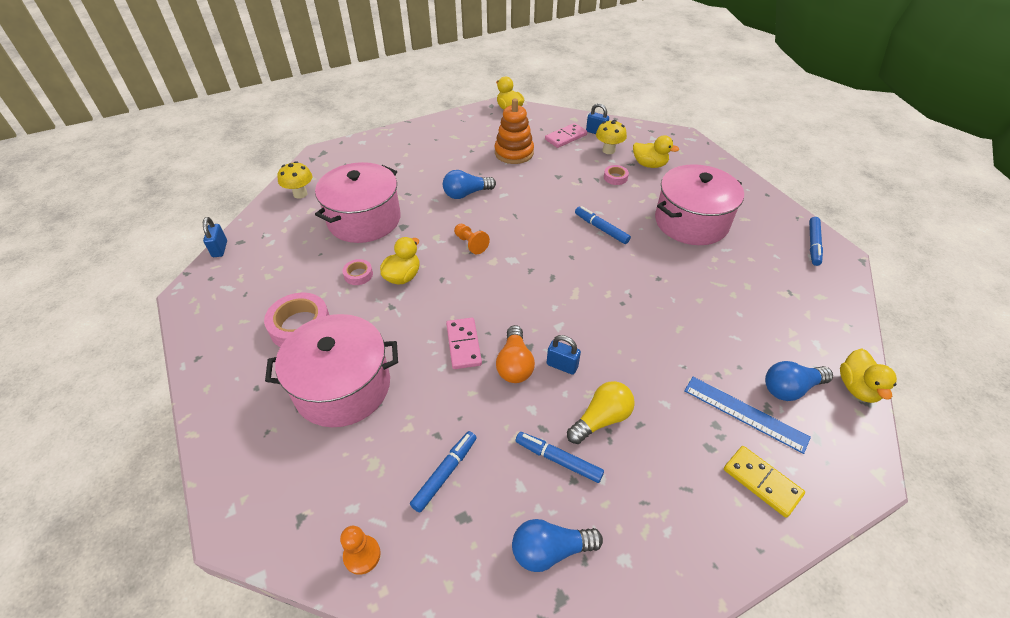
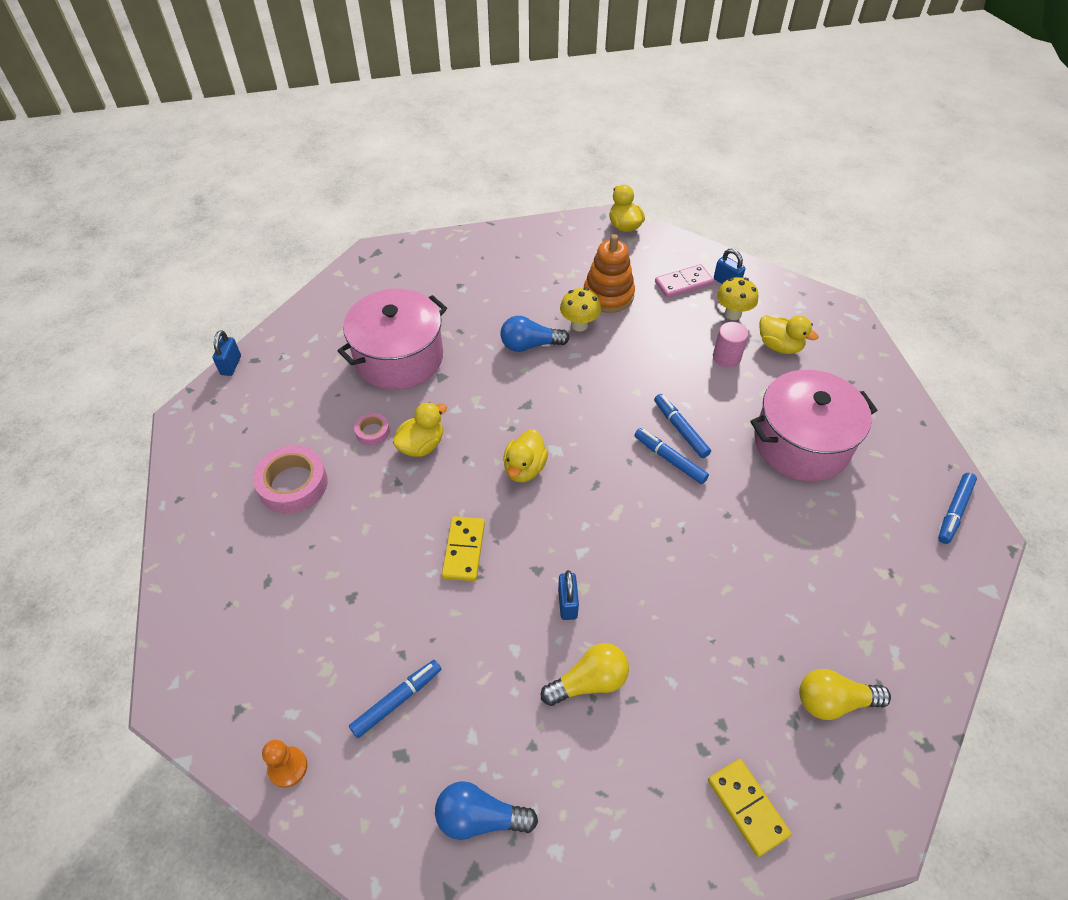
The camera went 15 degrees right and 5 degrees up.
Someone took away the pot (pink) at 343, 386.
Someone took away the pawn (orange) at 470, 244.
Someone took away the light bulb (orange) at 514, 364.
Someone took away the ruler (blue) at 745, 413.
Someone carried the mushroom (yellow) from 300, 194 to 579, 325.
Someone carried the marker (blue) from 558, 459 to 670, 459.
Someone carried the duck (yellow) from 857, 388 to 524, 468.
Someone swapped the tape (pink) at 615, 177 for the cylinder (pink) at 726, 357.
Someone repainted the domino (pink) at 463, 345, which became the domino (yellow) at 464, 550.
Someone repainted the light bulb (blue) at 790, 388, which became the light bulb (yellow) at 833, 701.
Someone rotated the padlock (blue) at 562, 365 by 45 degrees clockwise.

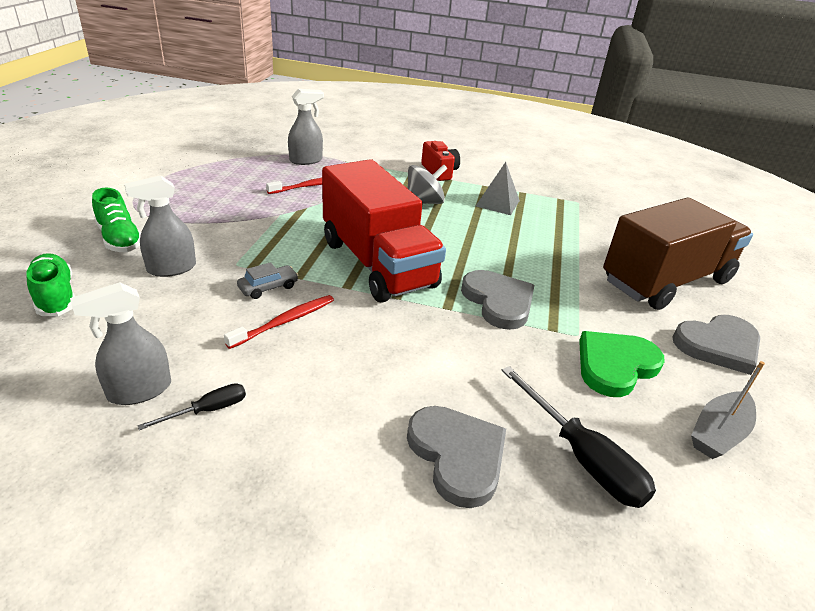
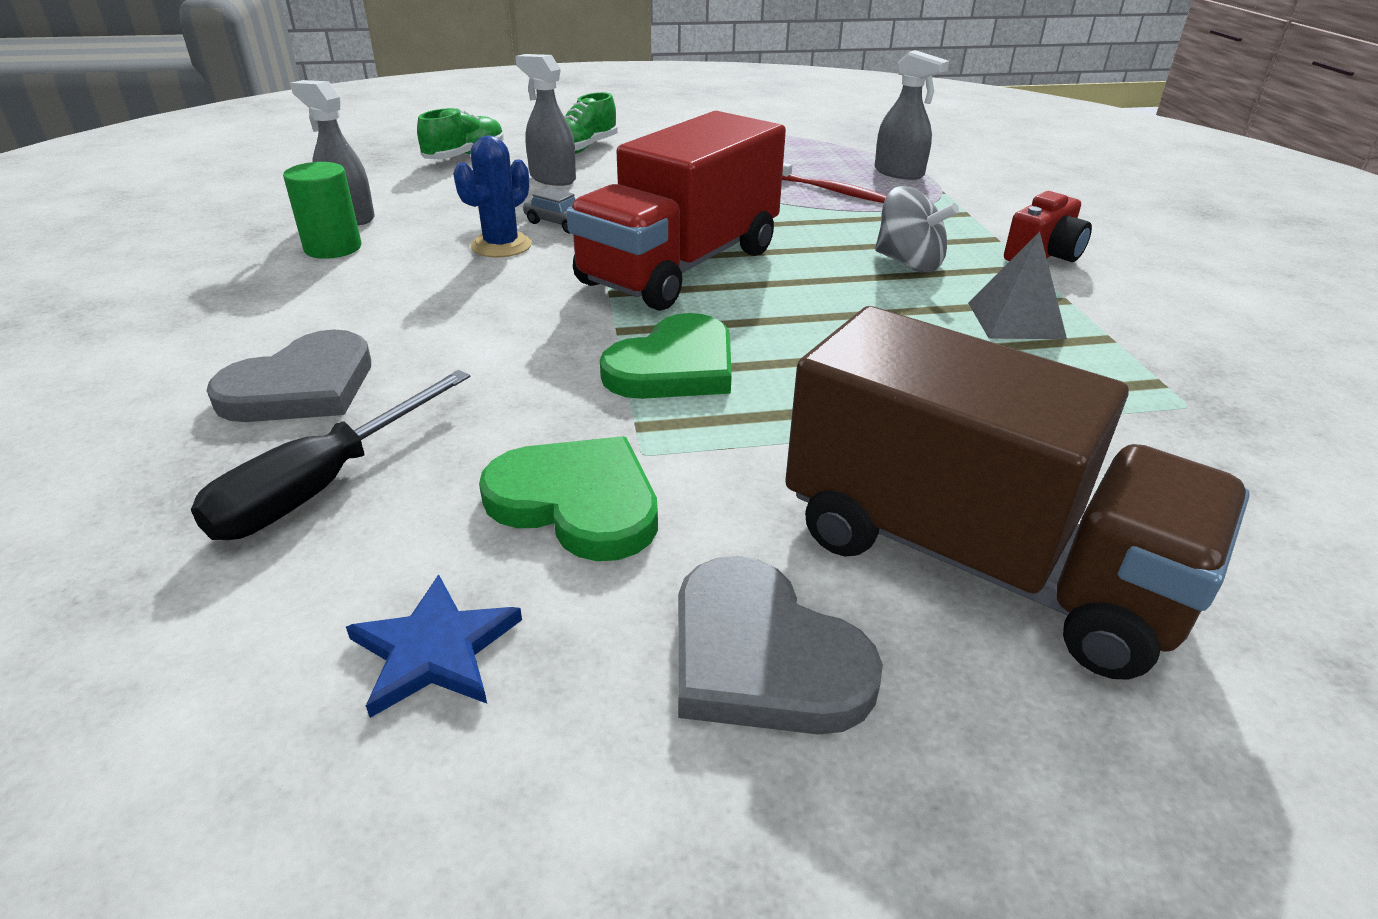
The camera went 70 degrees right and 0 degrees up.
Someone swapped the screwdriver (black) at 208, 410 for the cylinder (green) at 333, 248.
Someone swapped the toothbrush (red) at 285, 321 for the cactus (blue) at 501, 246.
Someone swapped the boat (grey) at 718, 433 for the star (blue) at 435, 650.
Someone repainted the heart (grey) at 498, 301, which became the heart (green) at 674, 367.

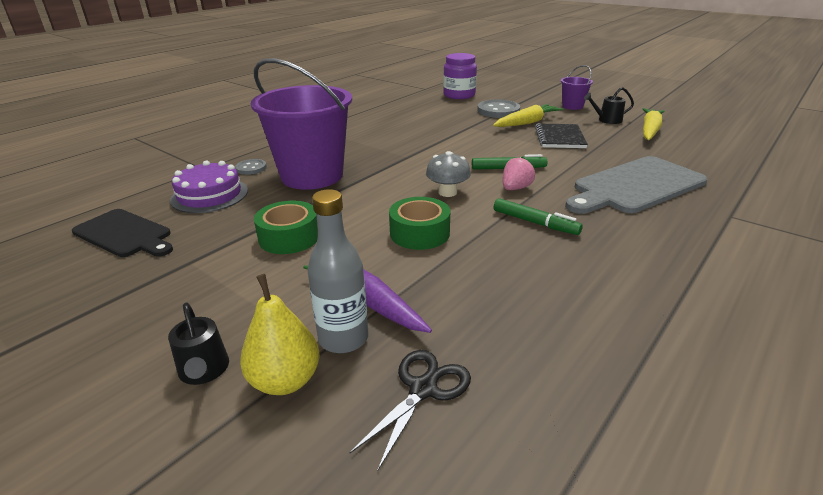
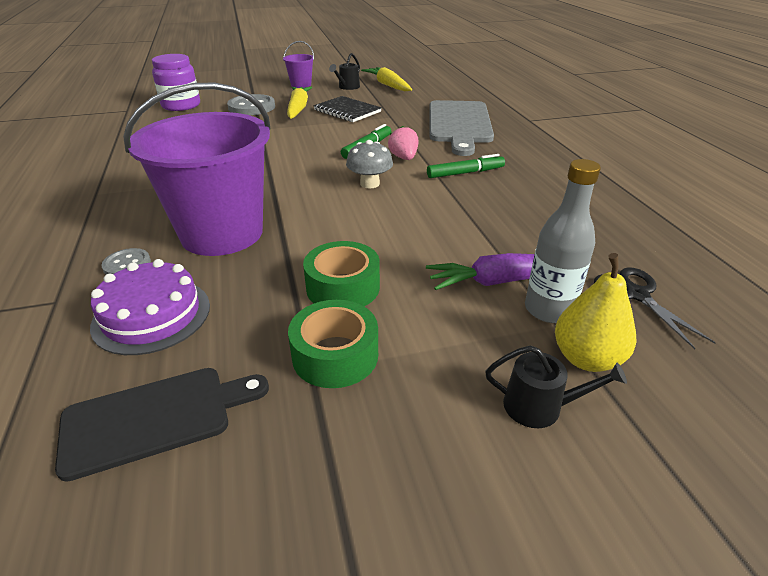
The camera went 55 degrees left and 5 degrees up.
Someone carried the tape (green) from 419, 233 to 335, 355.

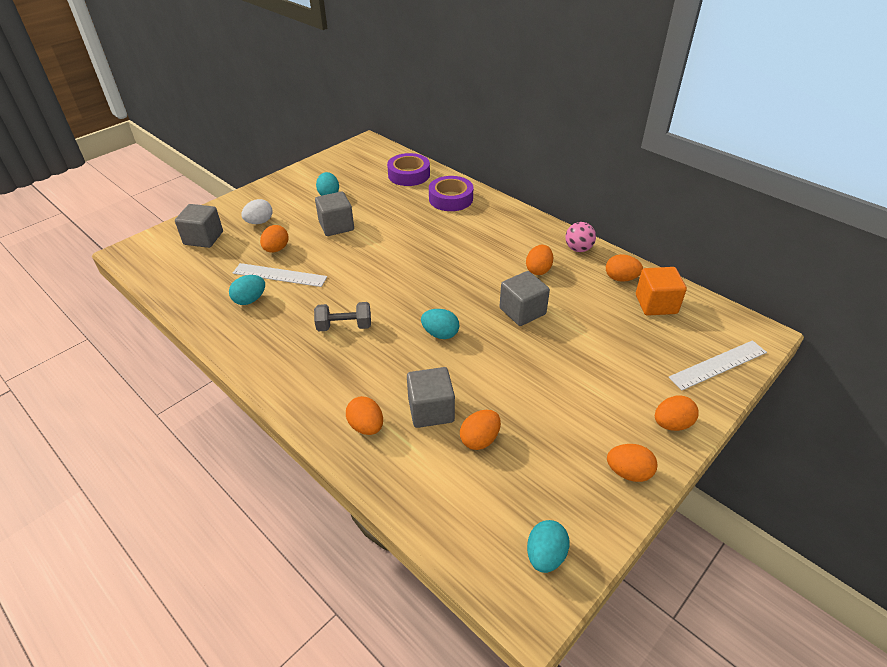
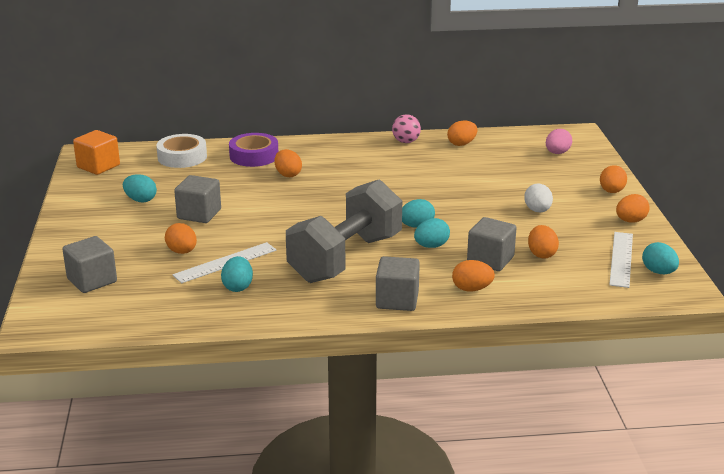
The camera went 50 degrees left and 15 degrees down.
Someone put down the egg (turquoise) at 431, 246.
Someone put down the egg (pink) at 557, 153.
Someone carried the egg (white) from 259, 222 to 537, 210.
Someone carried the cube (grey) from 522, 311 to 397, 300.
Someone carried the egg (orange) from 538, 270 to 288, 174.
Someone carried the cube (orange) from 656, 304 to 98, 166.
Someone carried the ruler (white) from 718, 365 to 621, 259.
Someone repainted the tape (purple) at 409, 175, which became the tape (white) at 182, 157.
Someone scaled the dumbbell (grey) at 344, 326 by 2.29.

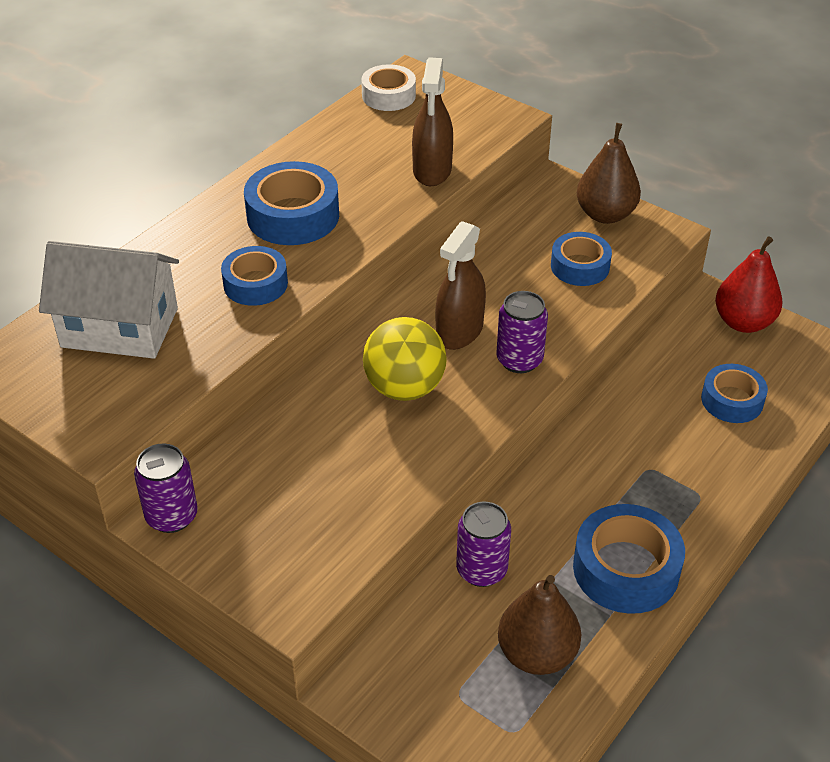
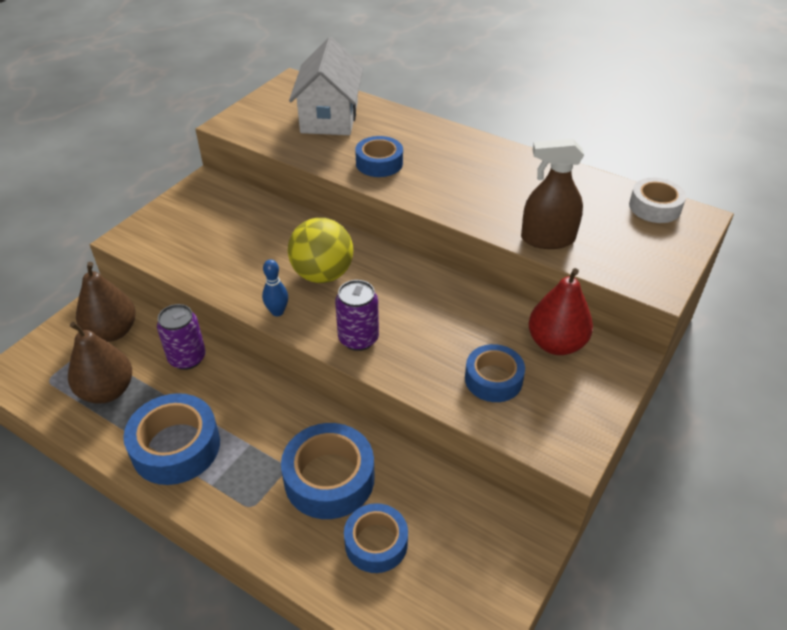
The camera went 85 degrees right and 0 degrees up.
Someone took away the can (purple) at 172, 516.
Someone took away the spray bottle (brown) at 459, 331.
Someone put down the bowling pin (blue) at 277, 312.
Someone carried the tape (blue) from 293, 216 to 329, 478.
Someone carried the pear (brown) from 605, 214 to 112, 332.
Someone carried the pear (red) from 743, 322 to 556, 344.

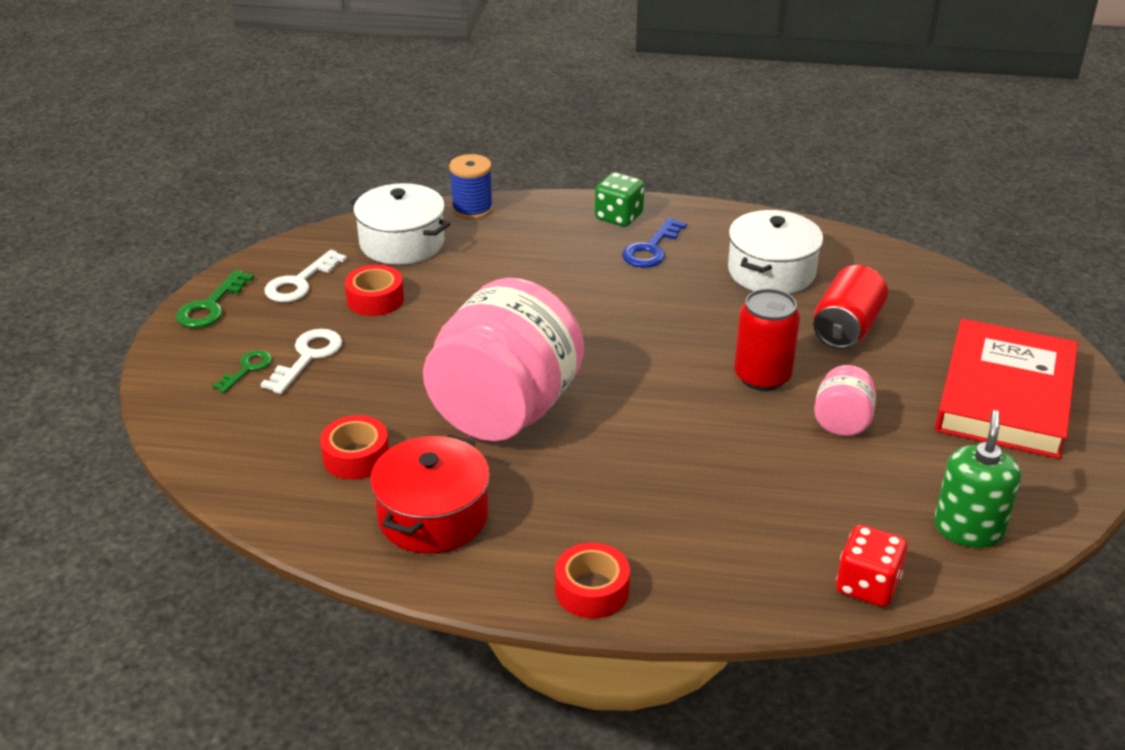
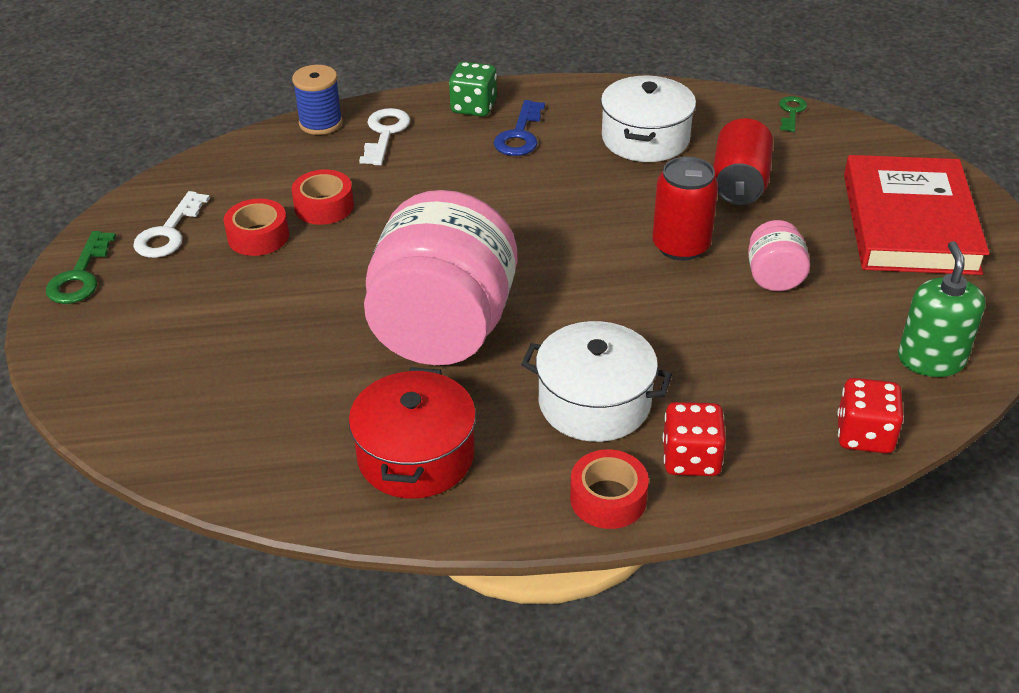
The camera went 15 degrees left and 5 degrees up.
Someone put down the dice (red) at 691, 458.
Someone carried the key (green) from 247, 369 to 791, 112.
Someone carried the key (white) from 308, 357 to 385, 133.
Someone carried the tape (red) from 356, 457 to 324, 206.
Someone carried the pot (white) from 402, 243 to 594, 402.

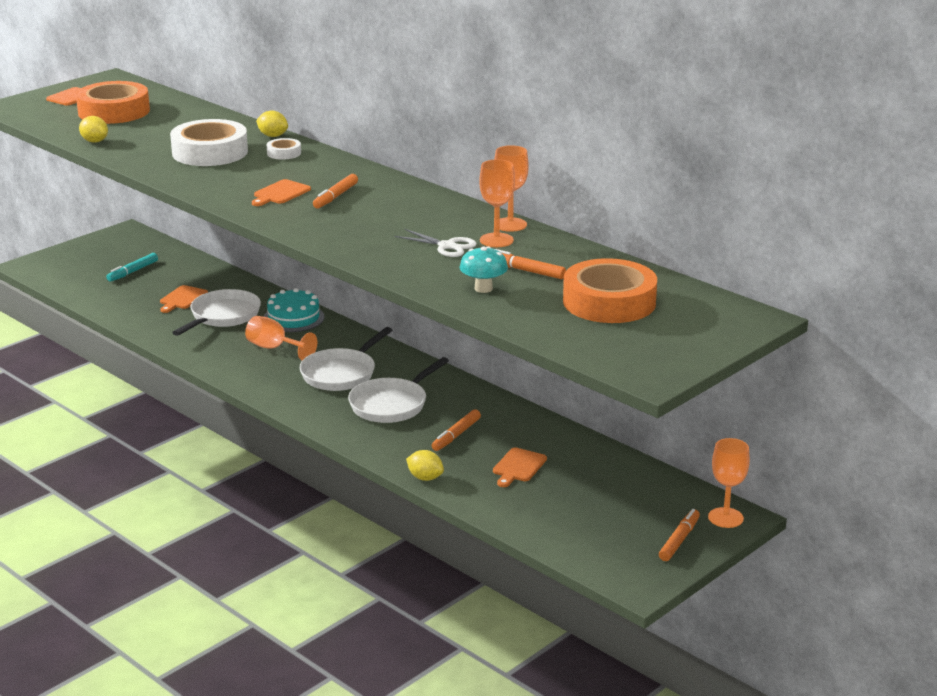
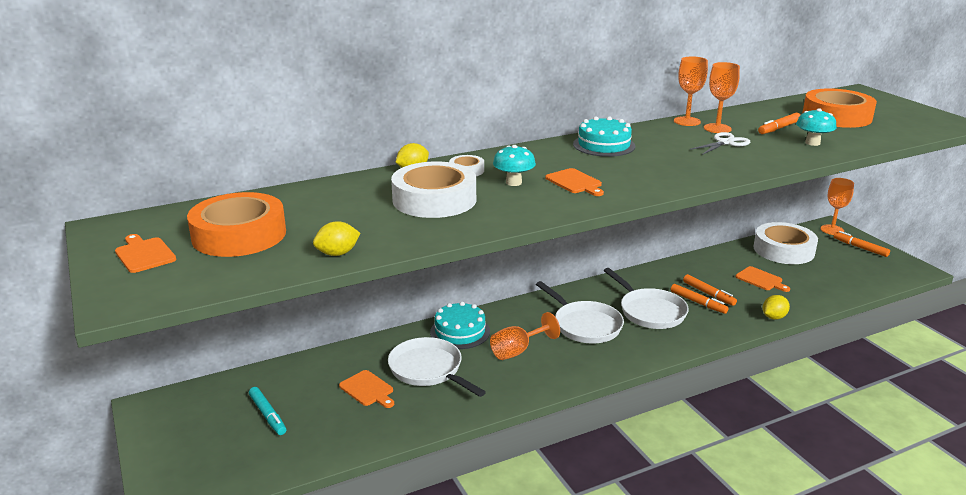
The camera went 70 degrees left and 0 degrees up.
Someone put down the mushroom (turquoise) at 513, 182.
Someone put down the cake (turquoise) at 604, 145.
Someone put down the tape (white) at 783, 250.
Someone carried the marker (orange) from 335, 197 to 698, 303.

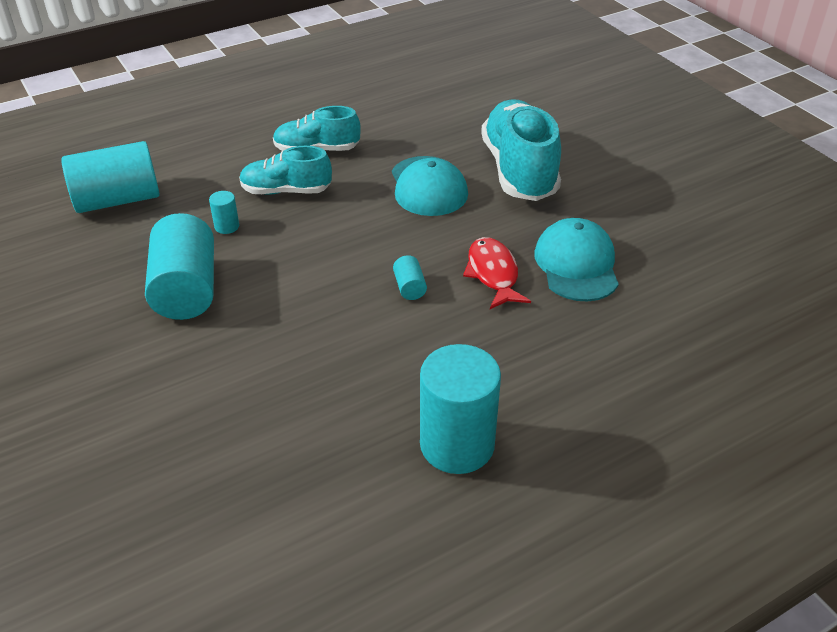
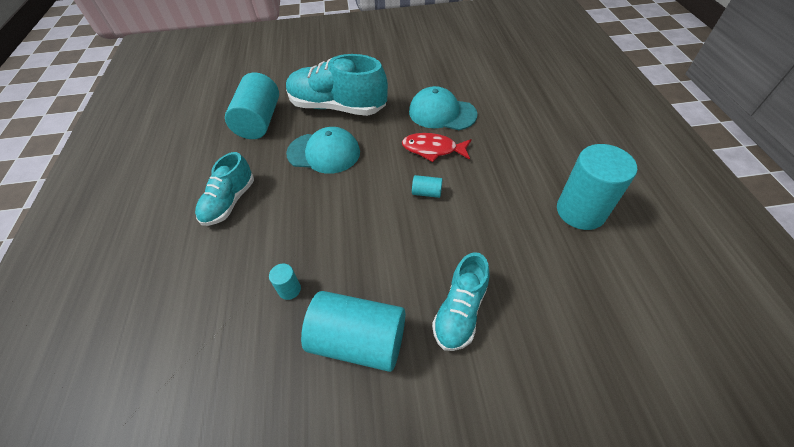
The camera went 65 degrees left and 10 degrees up.
Someone carried the cylinder (turquoise) from 118, 200 to 259, 121.
Someone carried the shoe (turquoise) from 286, 191 to 460, 311.

